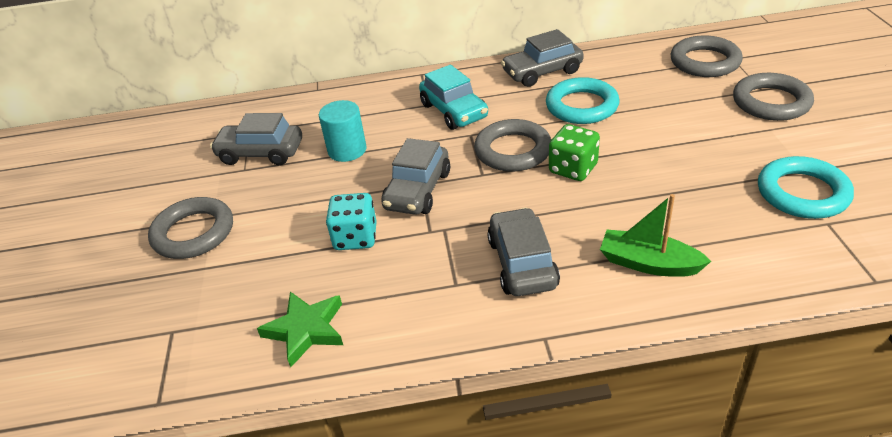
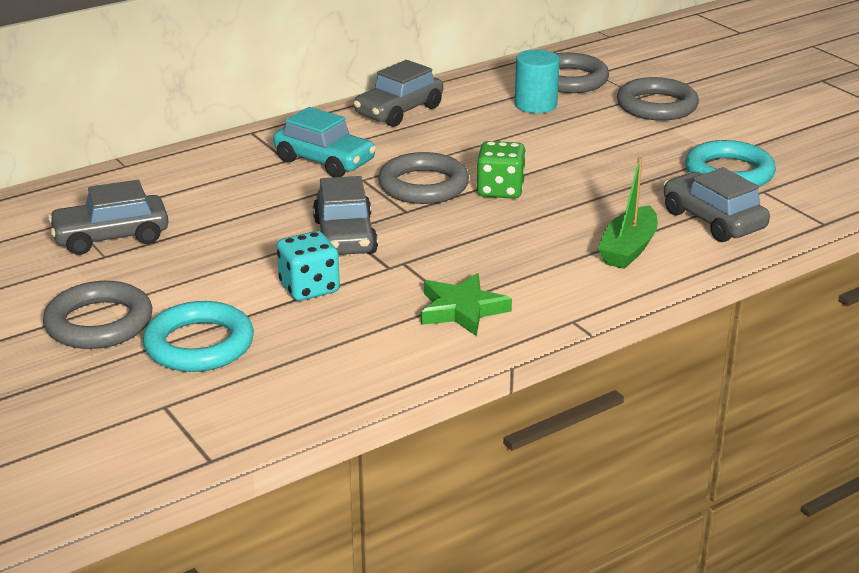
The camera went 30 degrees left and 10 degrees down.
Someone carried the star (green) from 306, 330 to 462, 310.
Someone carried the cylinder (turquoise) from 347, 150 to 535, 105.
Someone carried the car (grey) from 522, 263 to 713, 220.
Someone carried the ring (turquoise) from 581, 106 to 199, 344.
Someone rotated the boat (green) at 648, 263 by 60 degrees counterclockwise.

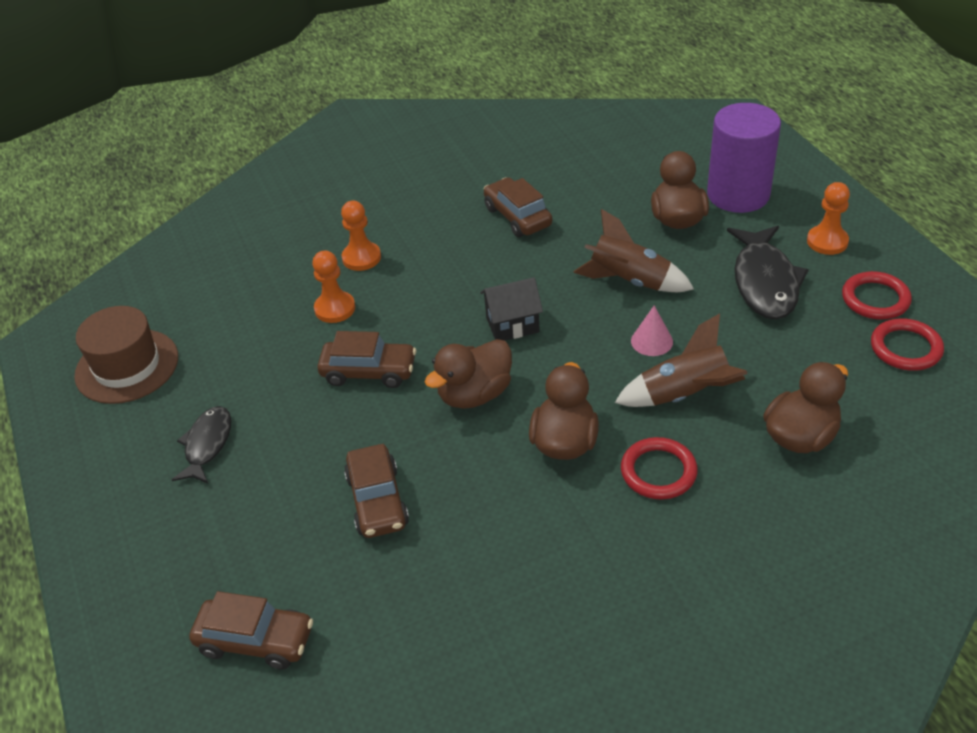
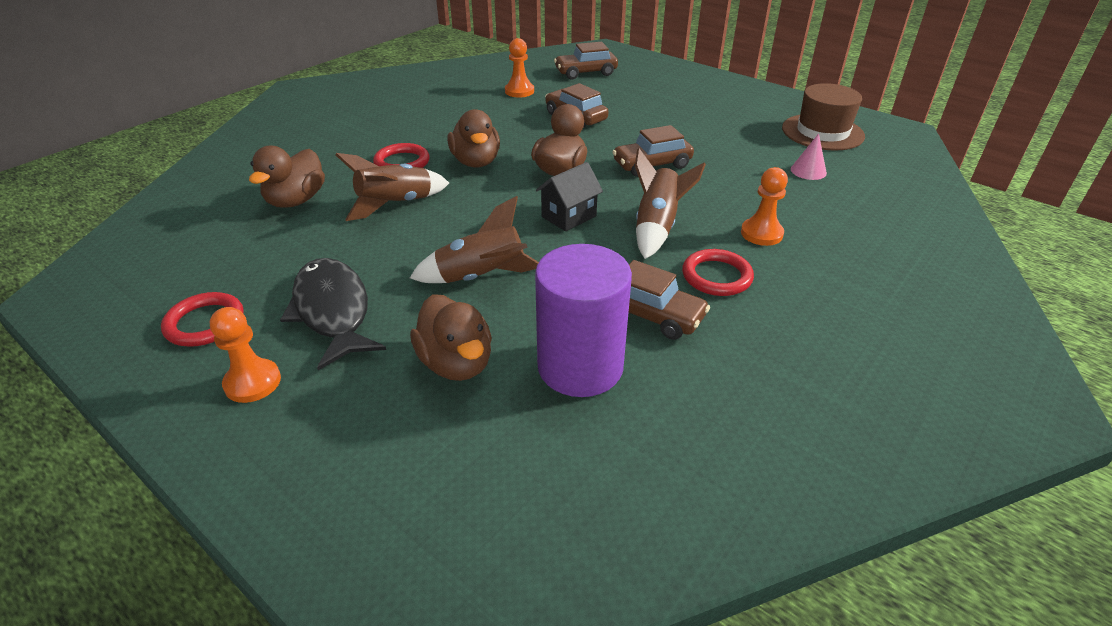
The camera went 150 degrees right and 5 degrees down.
Someone took away the fish (black) at 207, 444.
Someone put down the rocket (brown) at 657, 227.
Someone carried the pawn (orange) from 335, 309 to 519, 91.
Someone carried the cone (pink) from 652, 341 to 808, 171.
Someone carried the cylinder (purple) from 738, 194 to 580, 366.
Someone carried the ring (red) from 905, 348 to 716, 276.

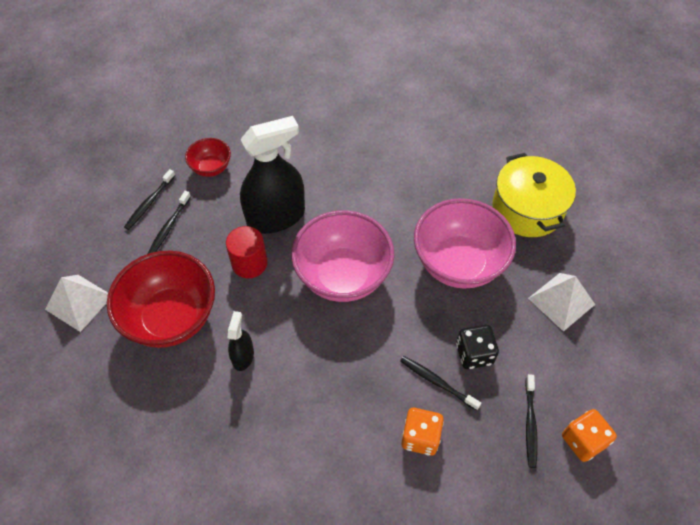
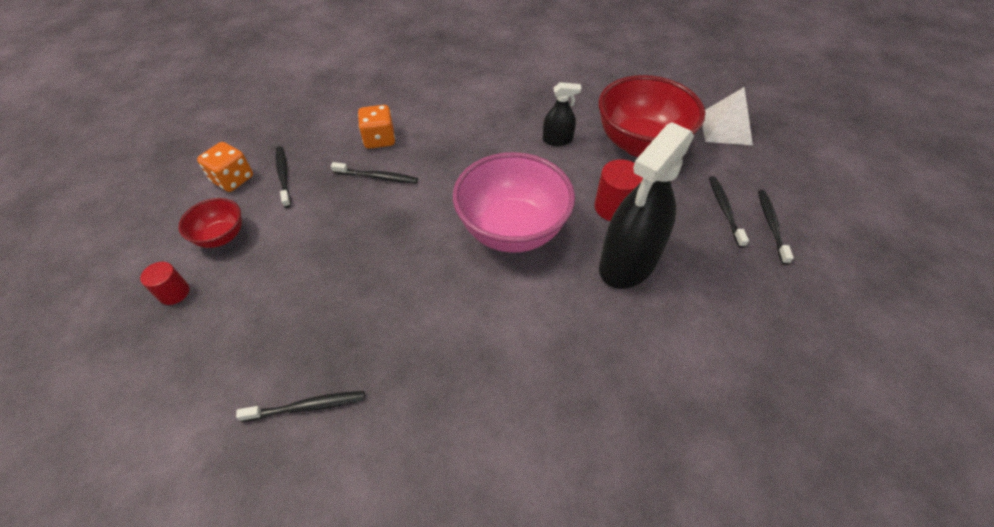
The camera went 155 degrees right and 5 degrees down.
Someone took away the bowl (pink) at 458, 263.
Someone took away the dice (black) at 474, 354.
Someone took away the pyramid (white) at 561, 301.
Someone put down the cylinder (red) at 174, 293.
Someone carried the bowl (red) from 211, 168 to 221, 236.
Someone swapped the pot (yellow) at 527, 209 for the toothbrush (black) at 307, 406.
Someone rotated the spray bottle (black) at 243, 356 by 75 degrees counterclockwise.

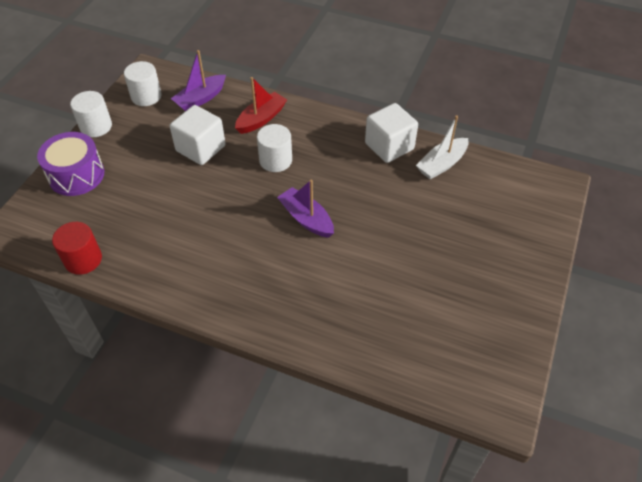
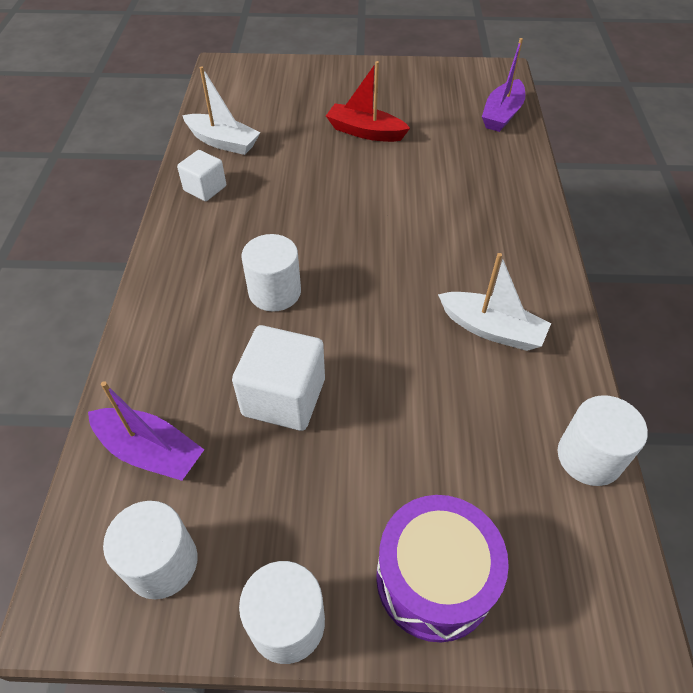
The camera went 110 degrees left and 0 degrees up.
Someone put down the boat (white) at 491, 329.
Someone carried the boat (red) from 261, 119 to 365, 132.
Someone carried the boat (purple) from 306, 219 to 502, 114.
Someone repainted the cylinder (red) at 83, 259, which became the cylinder (white) at 589, 457.
Someone scaled the cube (white) at 389, 146 by 0.62.

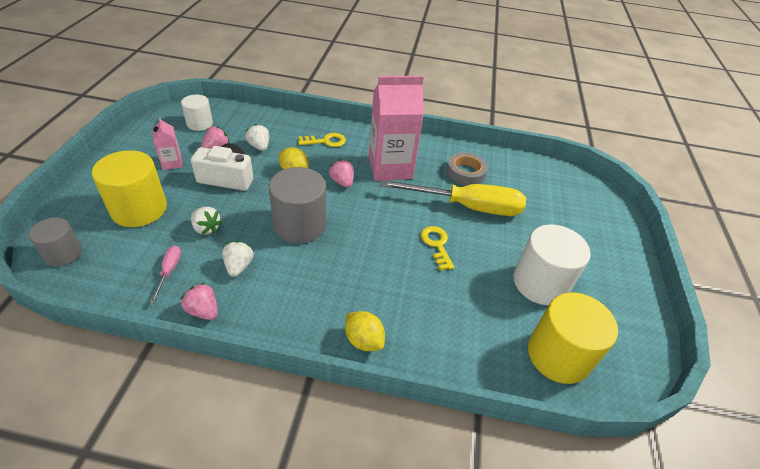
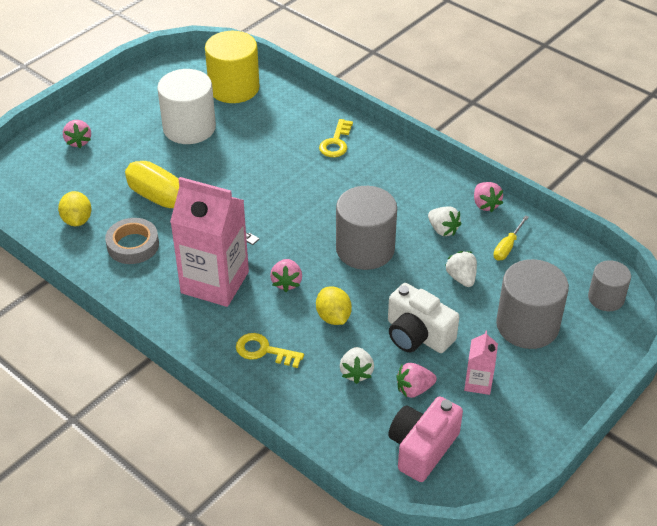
The camera went 145 degrees left and 0 degrees up.
Someone put down the strawberry (pink) at 78, 141.
Someone carried the lemon (yellow) from 363, 340 to 77, 220.
Someone carried the key (yellow) from 436, 245 to 336, 142.
Someone swapped the cylinder (white) at 199, 124 for the camera (pink) at 422, 448.
Someone repainted the cylinder (yellow) at 139, 209, which became the cylinder (grey) at 527, 325.
Someone repainted the screwdriver (pink) at 169, 271, which became the screwdriver (yellow) at 507, 247.
Someone rotated the strawberry (white) at 239, 266 by 75 degrees counterclockwise.

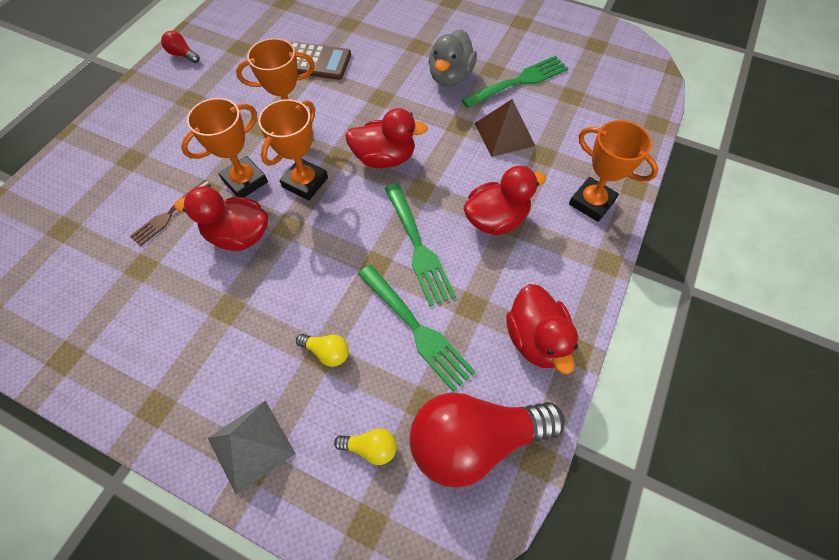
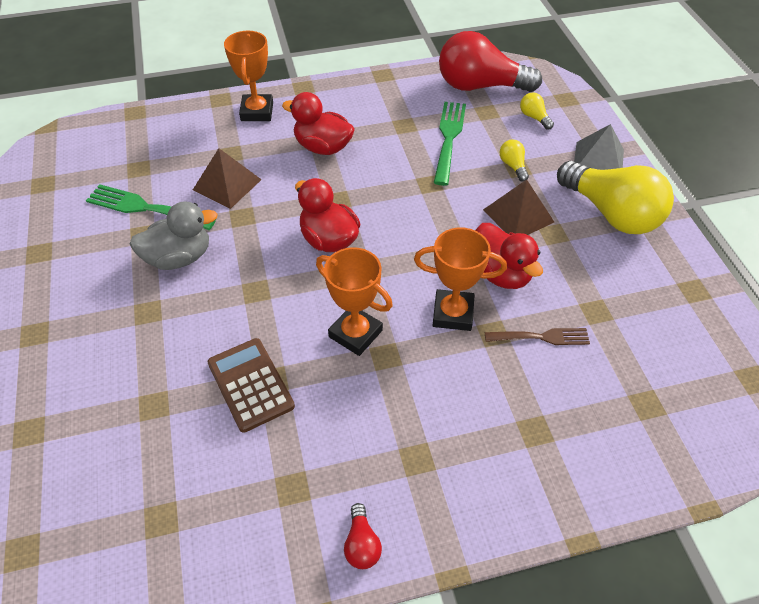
The camera went 130 degrees left and 10 degrees down.
Someone took away the trophy (orange) at 305, 182.
Someone took away the fork (green) at 418, 247.
Someone took away the duck (red) at 535, 339.
Someone put down the pyramid (brown) at 518, 215.
Someone put down the light bulb (yellow) at 612, 214.
Someone rotated the light bulb (red) at 474, 440 by 150 degrees clockwise.

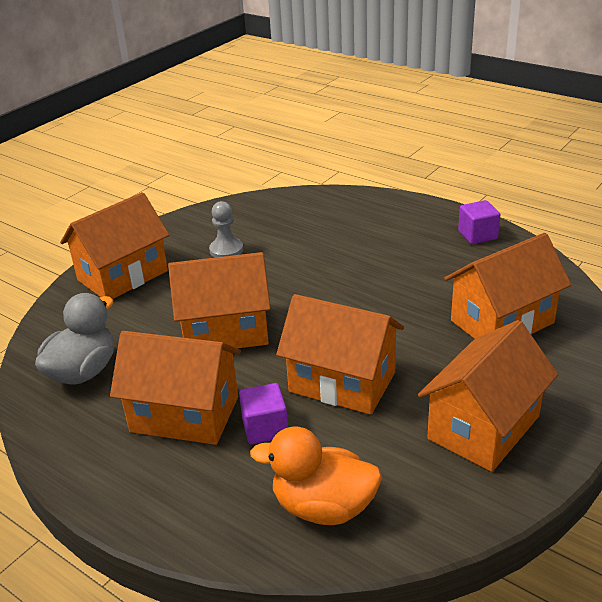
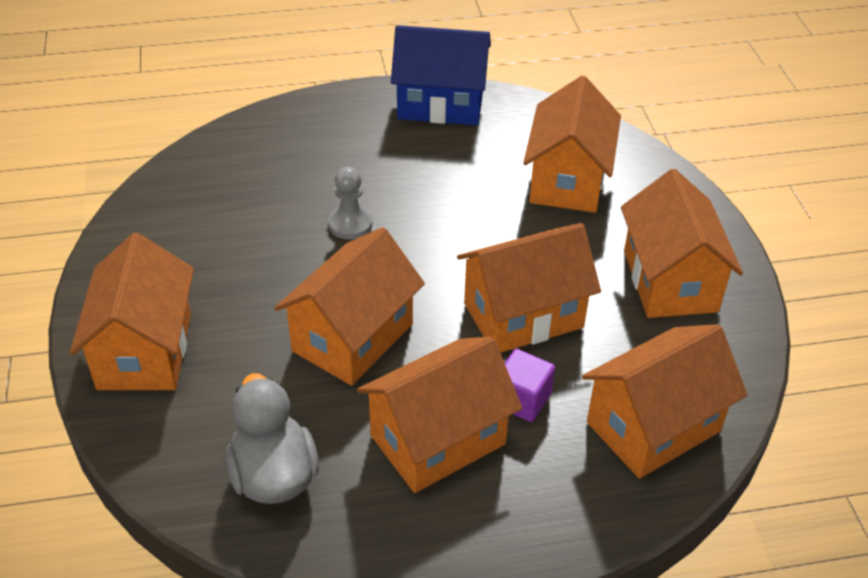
The camera went 50 degrees left and 10 degrees up.
Someone carried the pawn (grey) from 226, 250 to 350, 224.
Someone swapped the duck (orange) at 323, 507 for the house (orange) at 653, 427.
Someone swapped the cube (purple) at 477, 235 for the house (blue) at 440, 104.

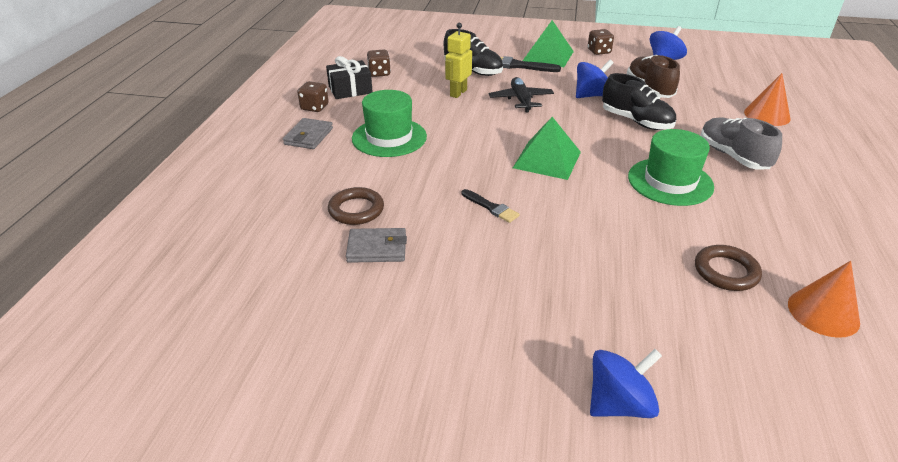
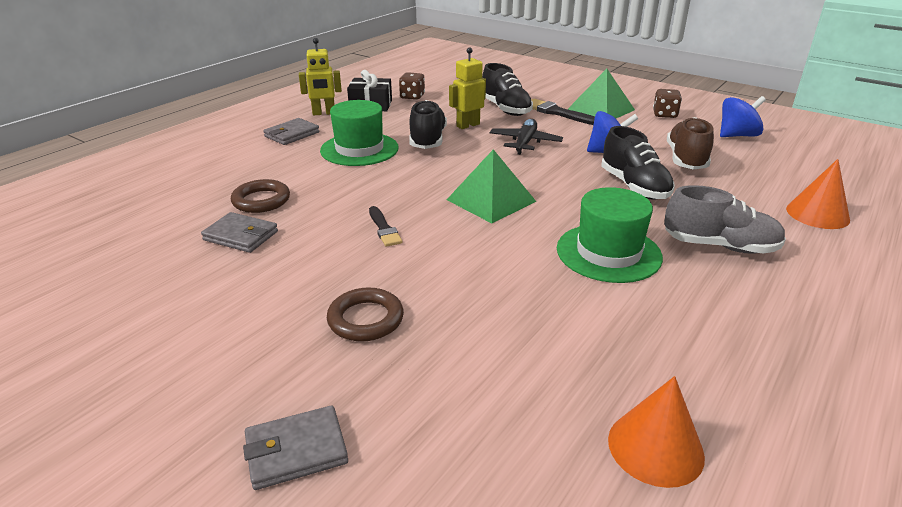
The camera went 25 degrees right and 5 degrees down.
Someone put down the shoe (black) at 427, 140.
Someone carried the ring (brown) from 726, 272 to 365, 319.
Someone swapped the dice (brown) at 314, 107 for the robot (yellow) at 324, 113.
Someone swapped the spinning top (blue) at 619, 404 for the wallet (grey) at 296, 450.
Someone rotated the shoe (grey) at 732, 156 by 105 degrees clockwise.

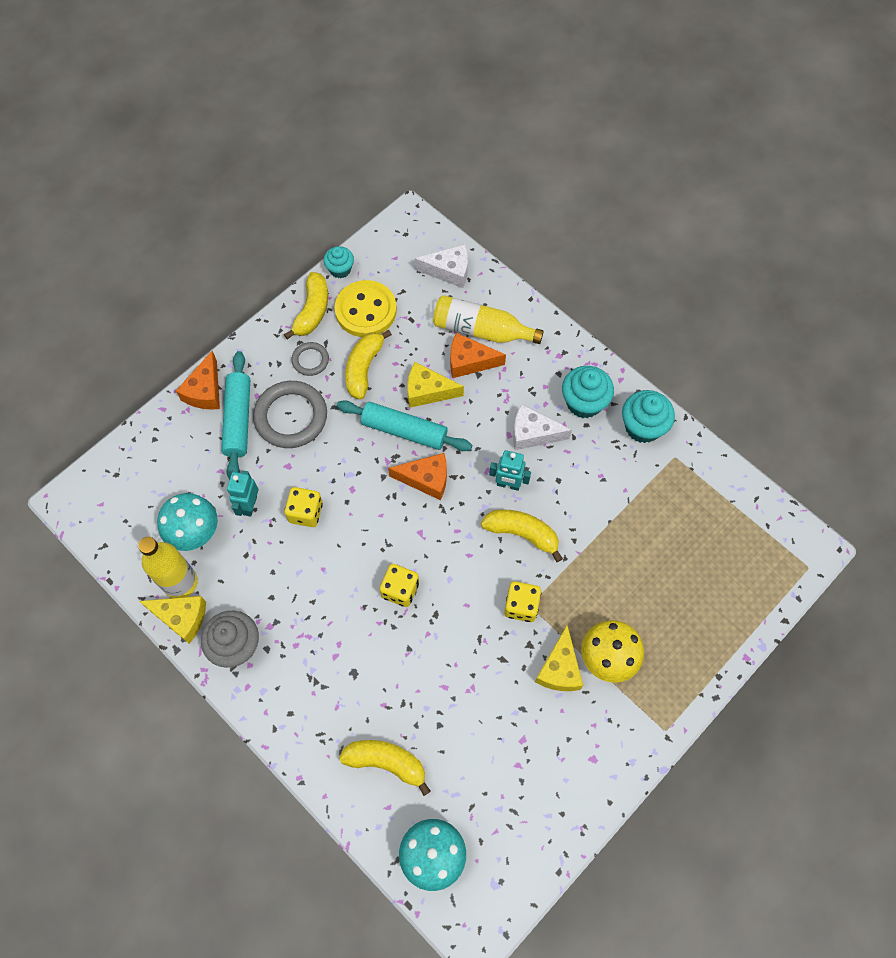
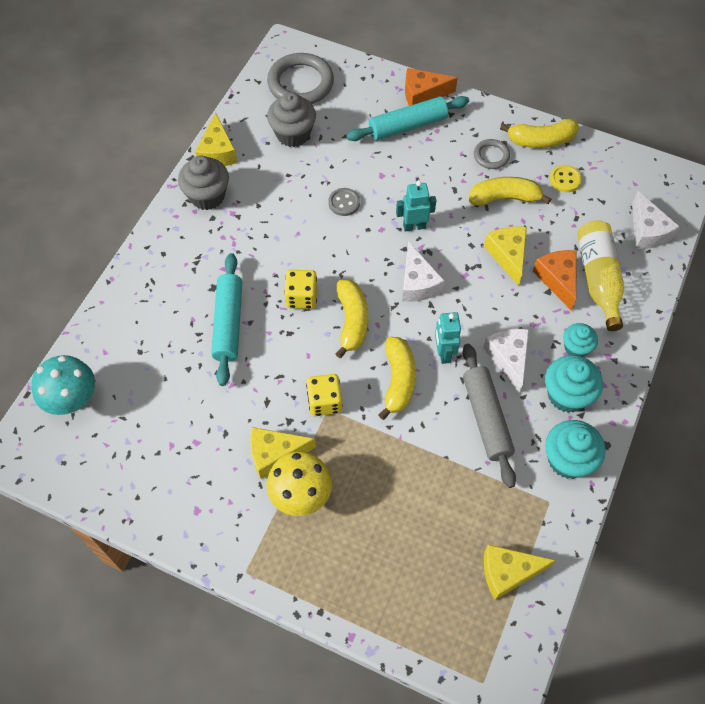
The camera went 70 degrees right and 5 degrees down.
Someone took away the bottle (yellow) at 180, 583.
Someone put down the rolling pin (grey) at 486, 418.
Someone put down the cheese (yellow) at 508, 572.
Someone carried the robot (turquoise) from 249, 505 to 414, 226.
Someone carried the ring (grey) from 291, 417 to 300, 83.
Someone carried the cupcake (turquoise) from 340, 269 to 576, 348.
Someone carried the rolling pin (turquoise) from 404, 431 to 228, 323.
Someone carried the banana (yellow) from 386, 762 to 352, 321.
Someone swapped the mushroom (turquoise) at 195, 533 for the cupcake (grey) at 293, 134.
Someone swapped the dice (yellow) at 305, 512 for the button (grey) at 344, 203.
Someone repainted the cheese (orange) at 426, 479, which became the cheese (white) at 417, 283.
Someone scaled the button (yellow) at 366, 310 by 0.50.

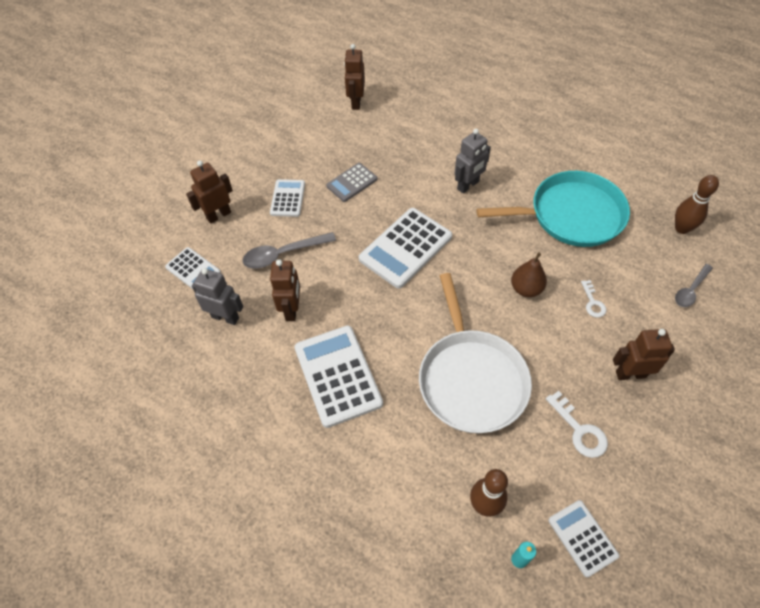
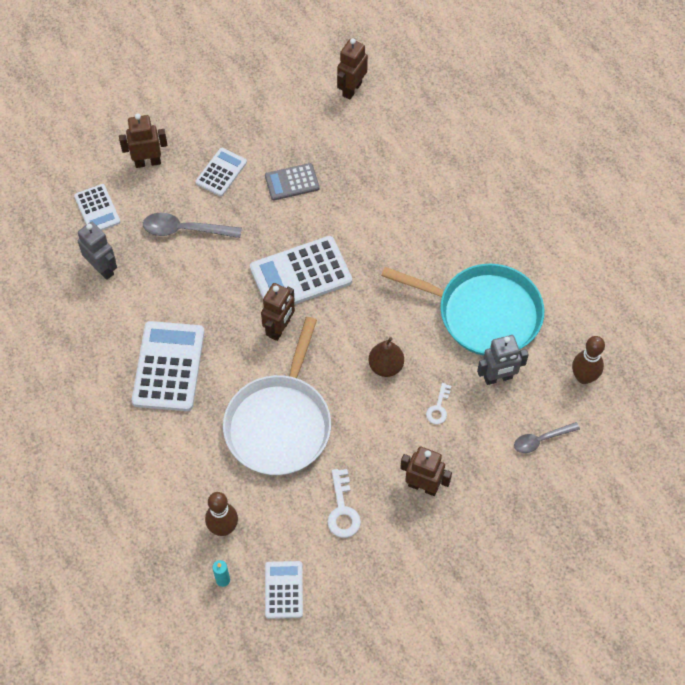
The camera went 25 degrees right and 5 degrees up.
Someone carried the robot (brown) from 292, 309 to 279, 329.
Someone carried the robot (grey) from 468, 185 to 498, 378.

